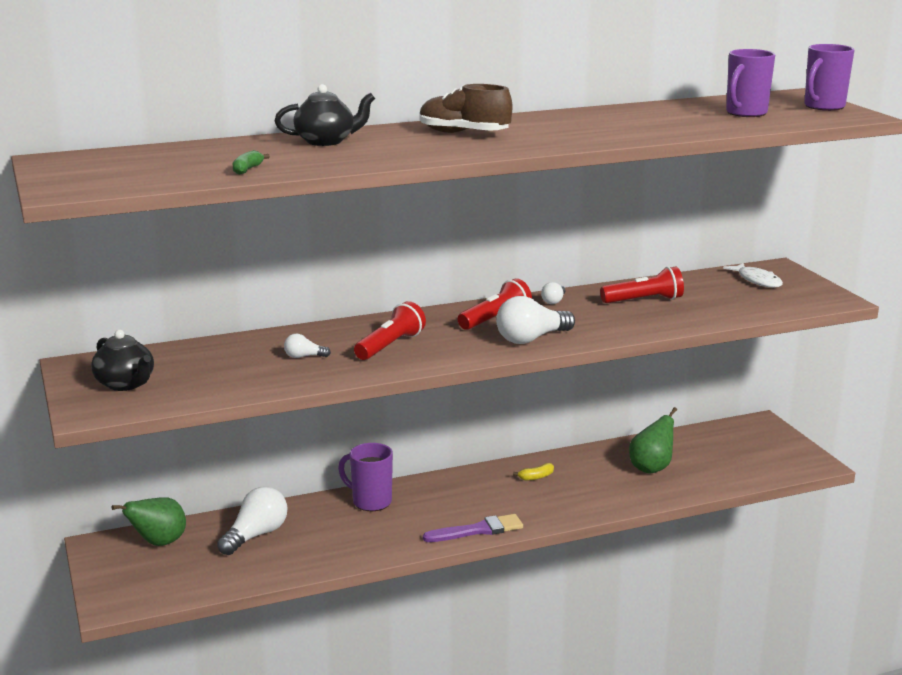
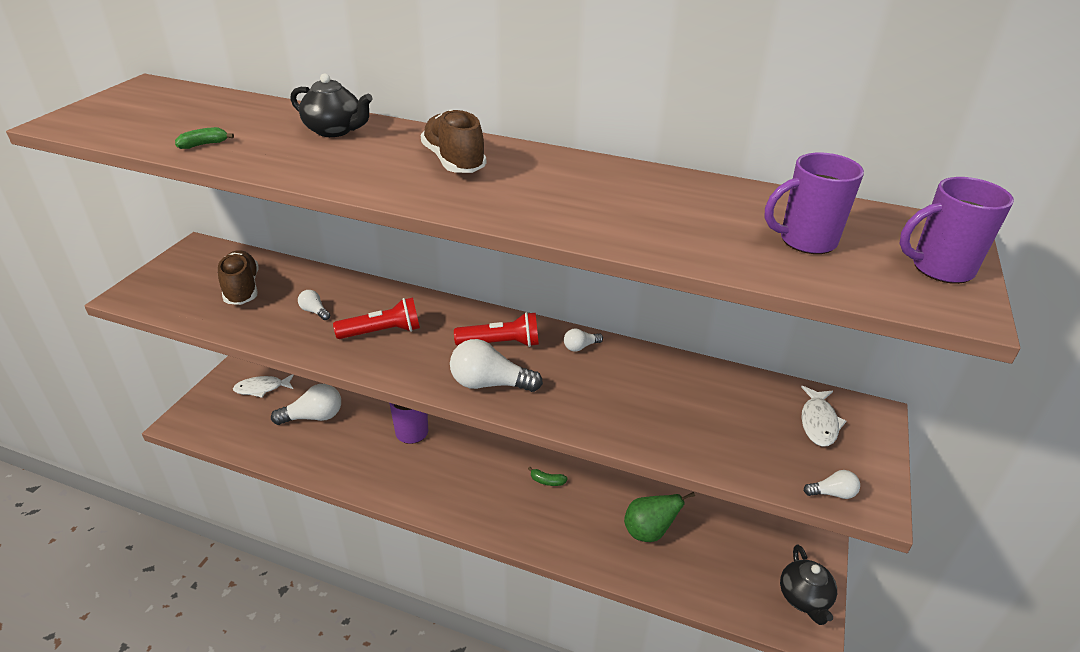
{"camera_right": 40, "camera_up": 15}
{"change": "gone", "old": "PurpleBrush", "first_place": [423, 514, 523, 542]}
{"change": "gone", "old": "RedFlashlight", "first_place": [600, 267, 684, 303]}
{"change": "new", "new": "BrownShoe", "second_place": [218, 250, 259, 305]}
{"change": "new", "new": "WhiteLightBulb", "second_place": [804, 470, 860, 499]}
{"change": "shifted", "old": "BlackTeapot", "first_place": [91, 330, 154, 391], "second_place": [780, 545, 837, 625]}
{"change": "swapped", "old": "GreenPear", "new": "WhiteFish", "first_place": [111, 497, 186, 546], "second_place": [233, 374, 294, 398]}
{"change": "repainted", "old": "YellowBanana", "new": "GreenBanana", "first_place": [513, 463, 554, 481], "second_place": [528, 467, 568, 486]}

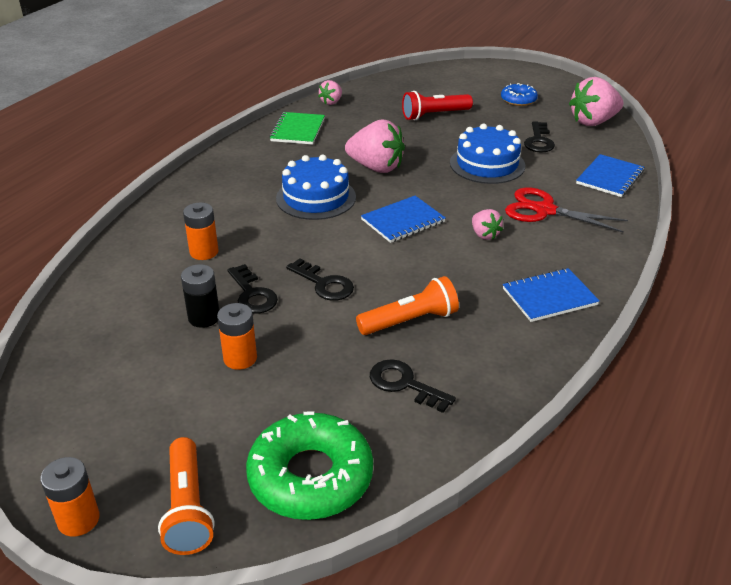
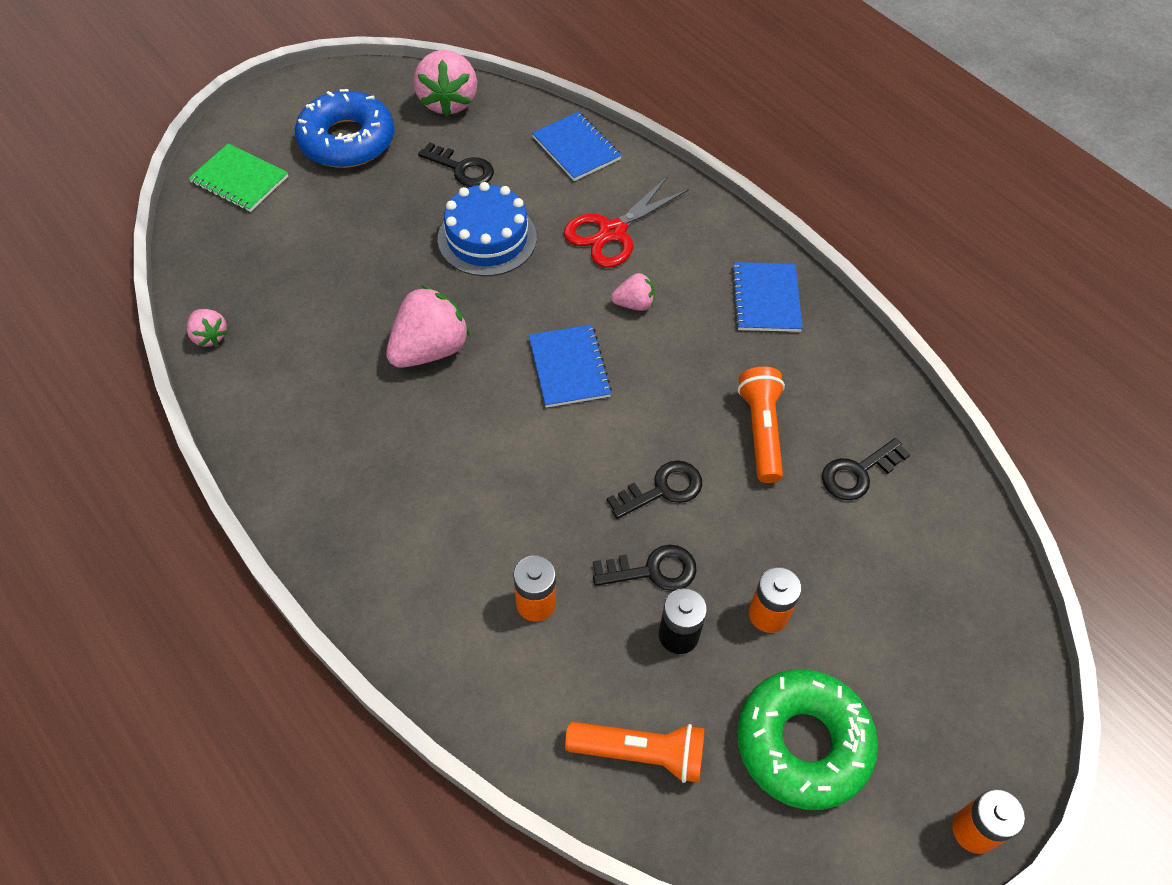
{"camera_right": -70, "camera_up": 20}
{"change": "gone", "old": "BlueCake", "first_place": [276, 155, 356, 220]}
{"change": "gone", "old": "RedFlashlight", "first_place": [402, 91, 473, 120]}
{"change": "shifted", "old": "OrangeFlashlight", "first_place": [158, 437, 215, 555], "second_place": [565, 722, 705, 783]}
{"change": "shifted", "old": "GreenDonut", "first_place": [246, 411, 373, 520], "second_place": [737, 670, 878, 810]}
{"change": "shifted", "old": "GreenNotebook", "first_place": [270, 112, 325, 145], "second_place": [189, 143, 288, 212]}
{"change": "scaled", "old": "BlueDonut", "first_place": [501, 83, 538, 106], "second_place": [295, 89, 394, 168], "factor": 1.89}

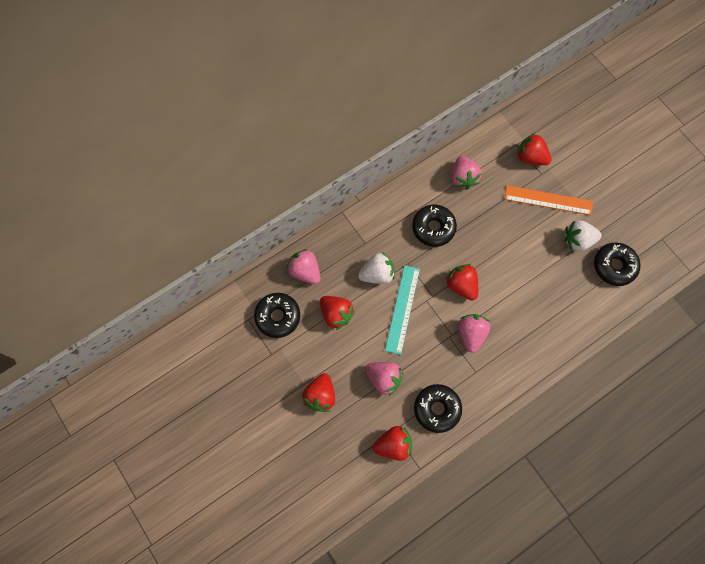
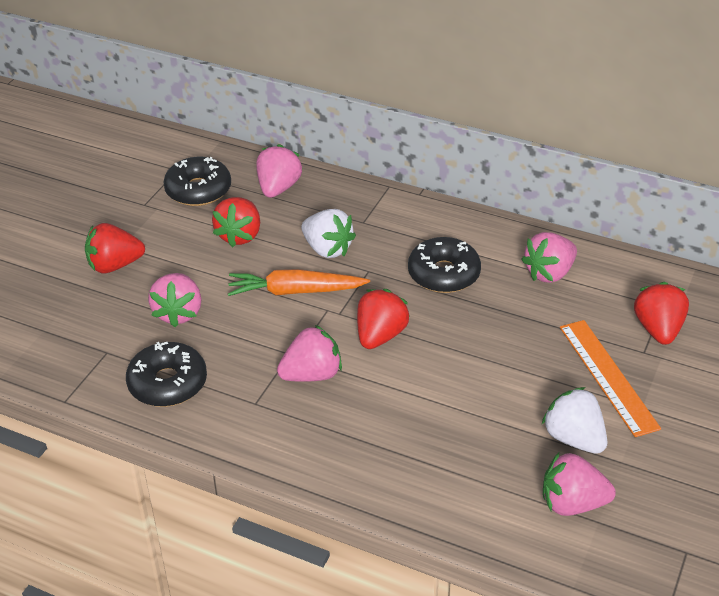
{"camera_right": 60, "camera_up": -30}
{"change": "gone", "old": "RedStrawberry", "first_place": [373, 426, 412, 461]}
{"change": "swapped", "old": "TurquoiseRuler", "new": "OrangeCarrot", "first_place": [385, 265, 420, 355], "second_place": [228, 269, 370, 296]}
{"change": "swapped", "old": "BlackDonut", "new": "PinkStrawberry", "first_place": [594, 243, 640, 286], "second_place": [543, 453, 616, 516]}

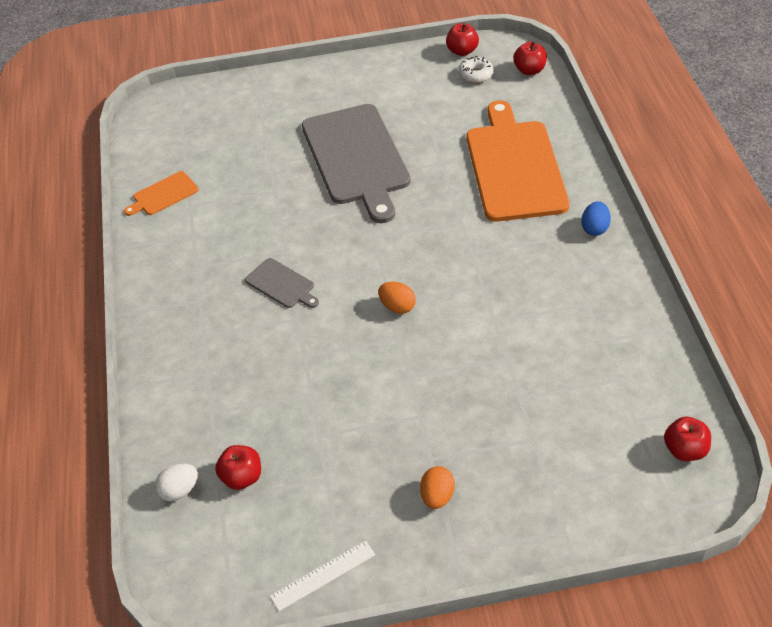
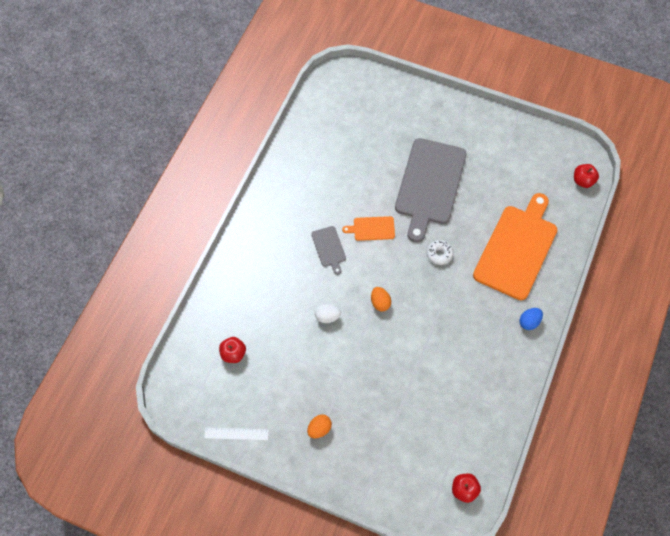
{"camera_right": 30, "camera_up": 15}
{"change": "gone", "old": "RedApple", "first_place": [446, 23, 479, 56]}
{"change": "shifted", "old": "OrangeCuttingBoard", "first_place": [124, 171, 199, 216], "second_place": [342, 216, 395, 241]}
{"change": "shifted", "old": "WhiteEgg", "first_place": [154, 464, 198, 502], "second_place": [315, 304, 341, 323]}
{"change": "shifted", "old": "WhiteDonut", "first_place": [458, 56, 494, 83], "second_place": [427, 240, 453, 265]}

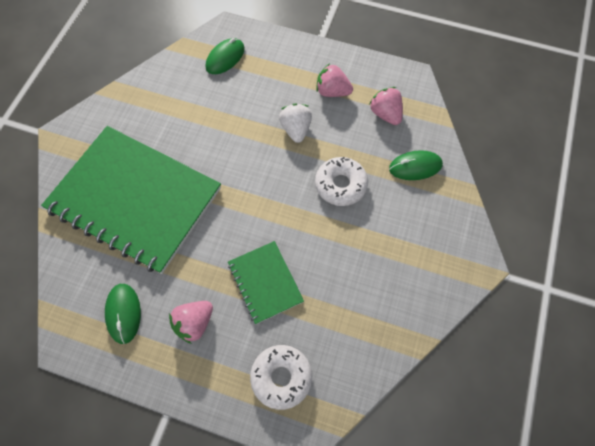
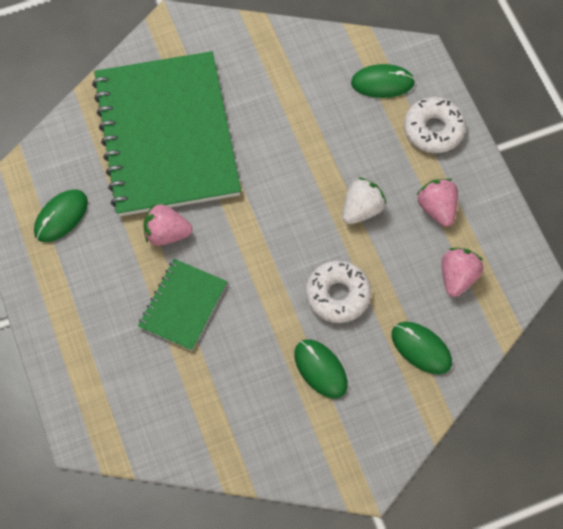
{"camera_right": 50, "camera_up": 0}
{"change": "new", "new": "GreenMouse", "second_place": [294, 339, 348, 399]}
{"change": "shifted", "old": "PinkStrawberry", "first_place": [169, 301, 213, 344], "second_place": [143, 203, 193, 246]}
{"change": "shifted", "old": "WhiteDonut", "first_place": [250, 345, 312, 410], "second_place": [404, 97, 466, 153]}

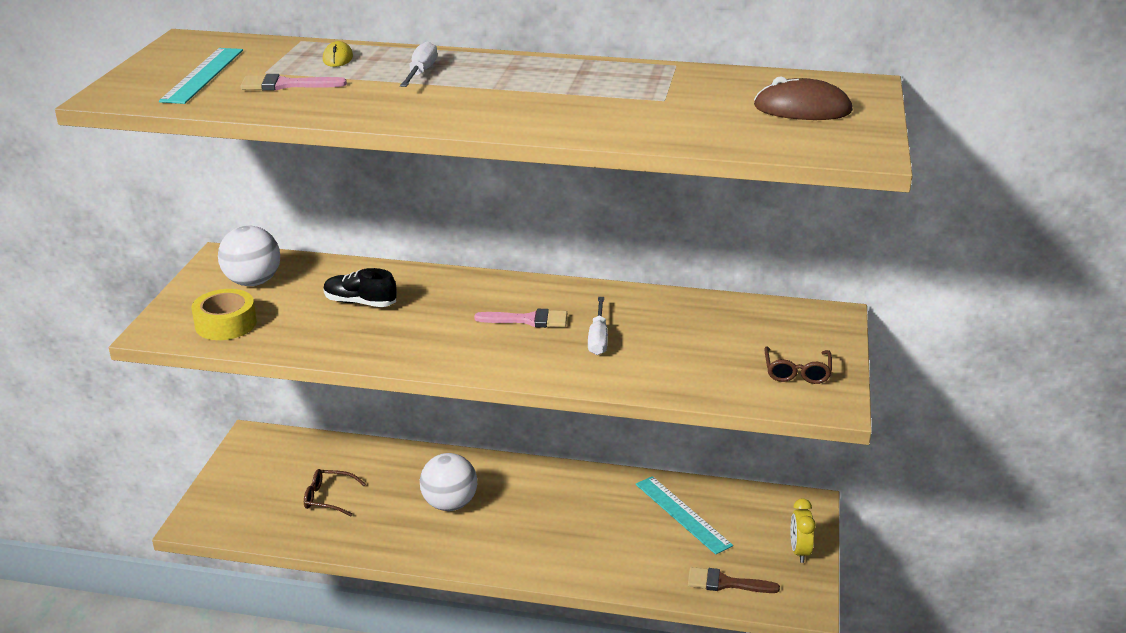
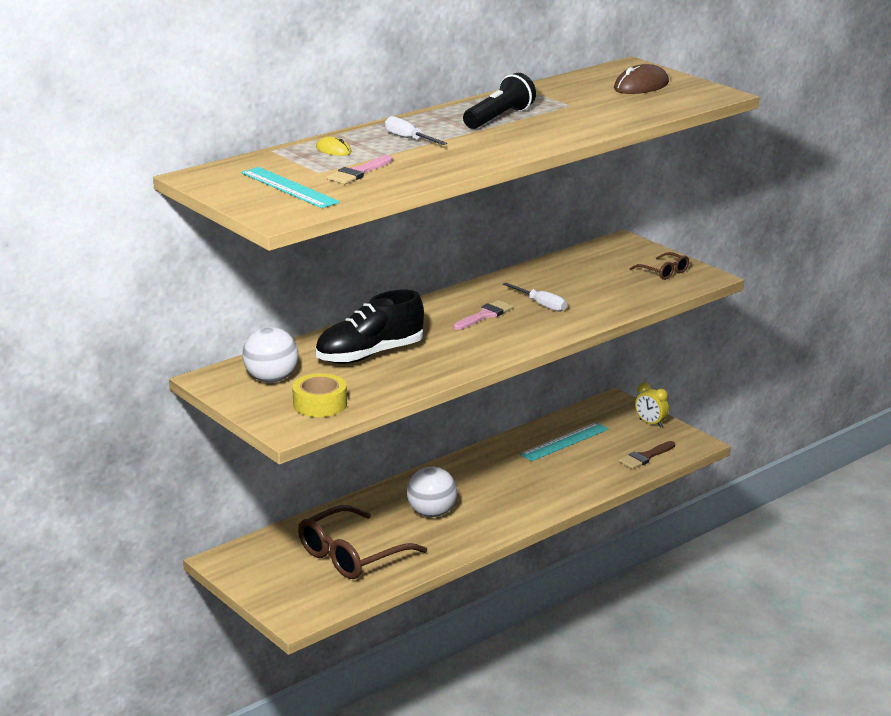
{"camera_right": -50, "camera_up": -5}
{"change": "new", "new": "BlackFlashlight", "second_place": [463, 73, 536, 129]}
{"change": "rotated", "old": "TurquoiseRuler", "first_place": [636, 476, 733, 555], "second_place": [520, 422, 608, 461], "degrees": -45}
{"change": "scaled", "old": "BrownGlasses", "first_place": [304, 469, 366, 516], "second_place": [298, 505, 427, 579], "factor": 2.04}
{"change": "scaled", "old": "BlackShoe", "first_place": [323, 268, 397, 307], "second_place": [315, 290, 424, 364], "factor": 1.75}

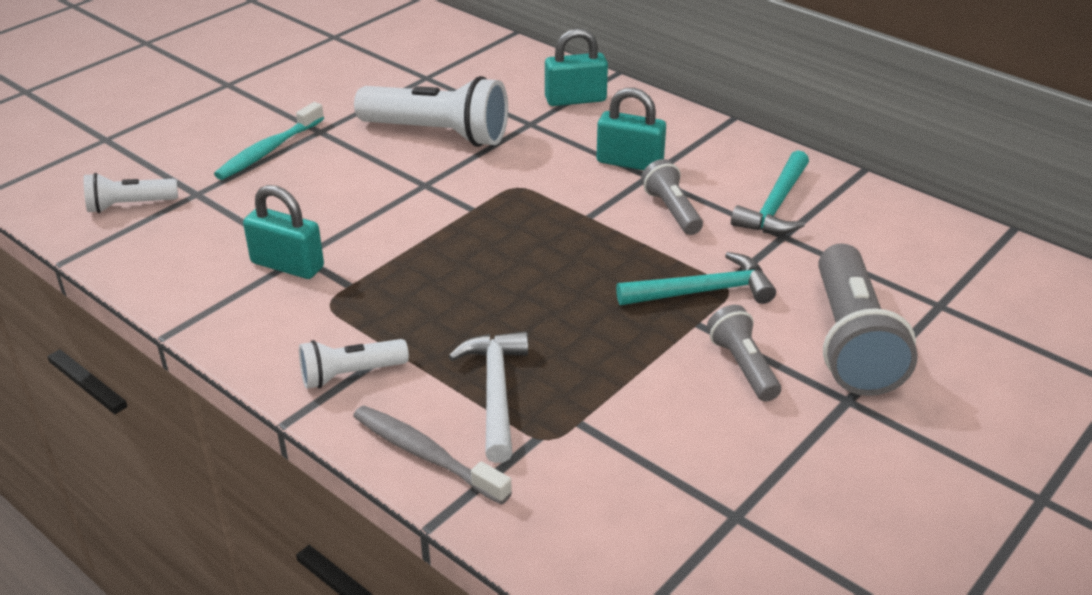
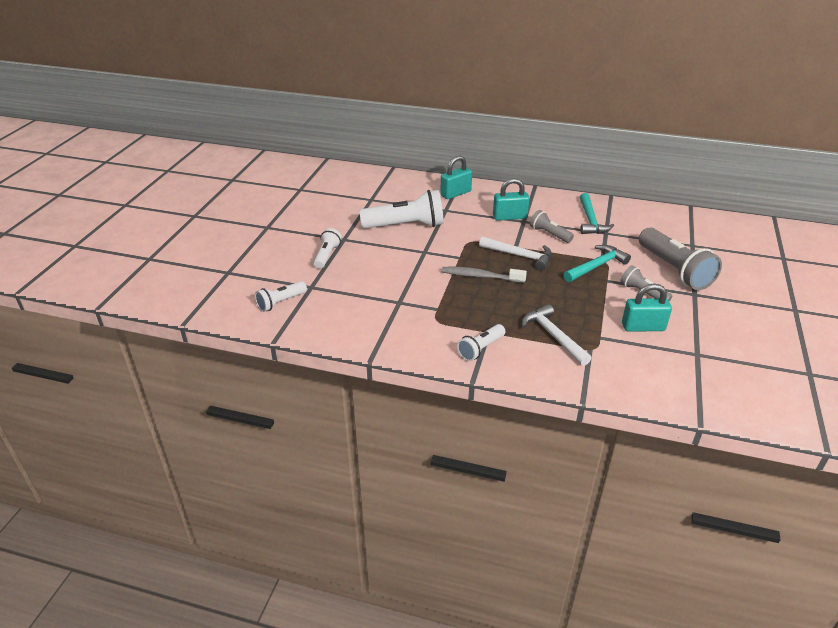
{"camera_right": -25, "camera_up": 0}
{"change": "new", "new": "WhiteHammer", "second_place": [479, 236, 552, 270]}
{"change": "shifted", "old": "TurquoisePadlock", "first_place": [243, 185, 324, 279], "second_place": [622, 284, 672, 332]}
{"change": "shifted", "old": "GreyToothbrush", "first_place": [353, 405, 512, 505], "second_place": [442, 267, 527, 283]}
{"change": "swapped", "old": "TurquoiseToothbrush", "new": "WhiteFlashlight", "first_place": [214, 102, 324, 180], "second_place": [313, 228, 342, 269]}

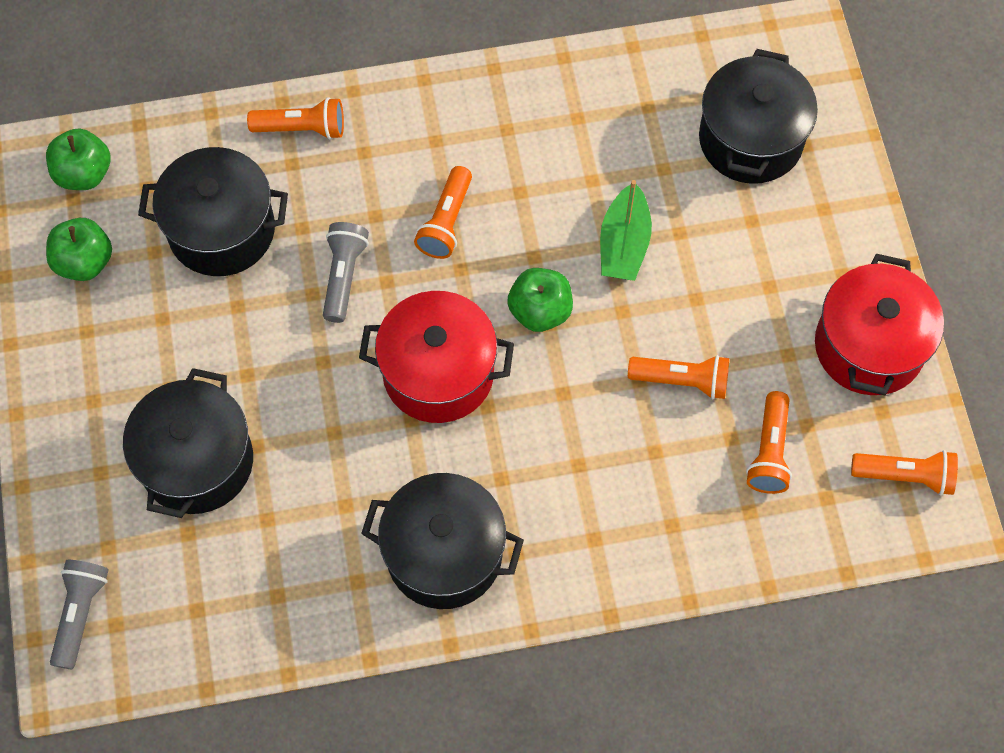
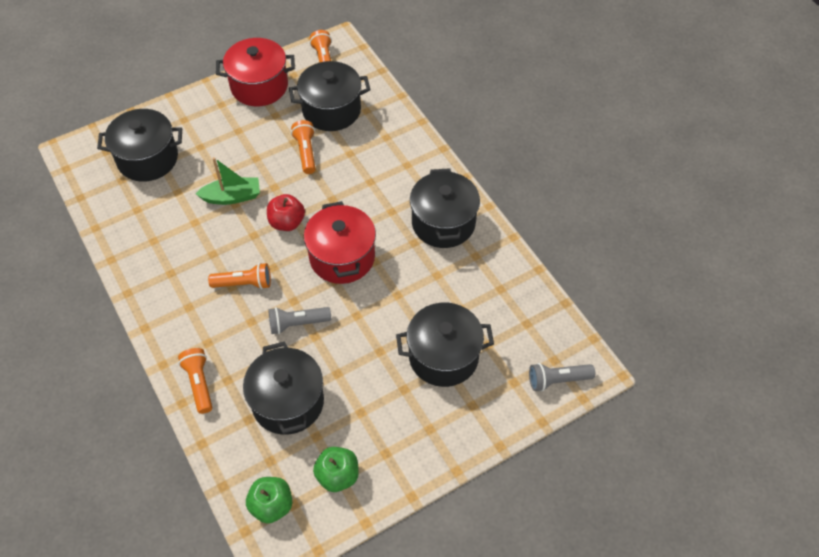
{"camera_right": -110, "camera_up": -10}
{"change": "swapped", "old": "OrangeFlashlight", "new": "BlackPot", "first_place": [746, 391, 792, 494], "second_place": [289, 61, 370, 131]}
{"change": "repainted", "old": "GreenApple", "new": "RedApple", "first_place": [507, 268, 573, 332], "second_place": [267, 194, 305, 231]}

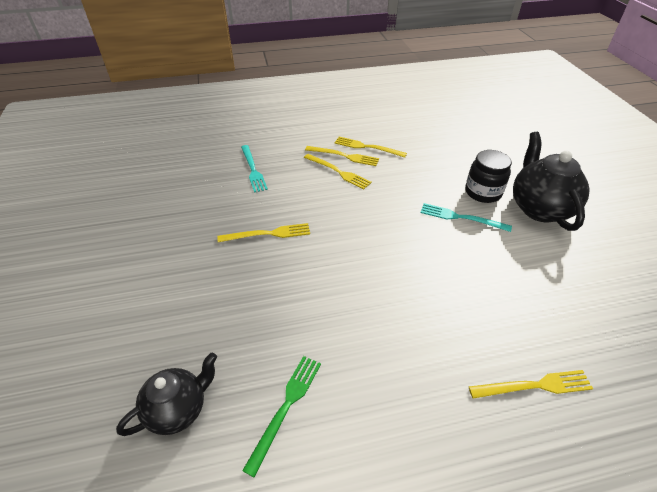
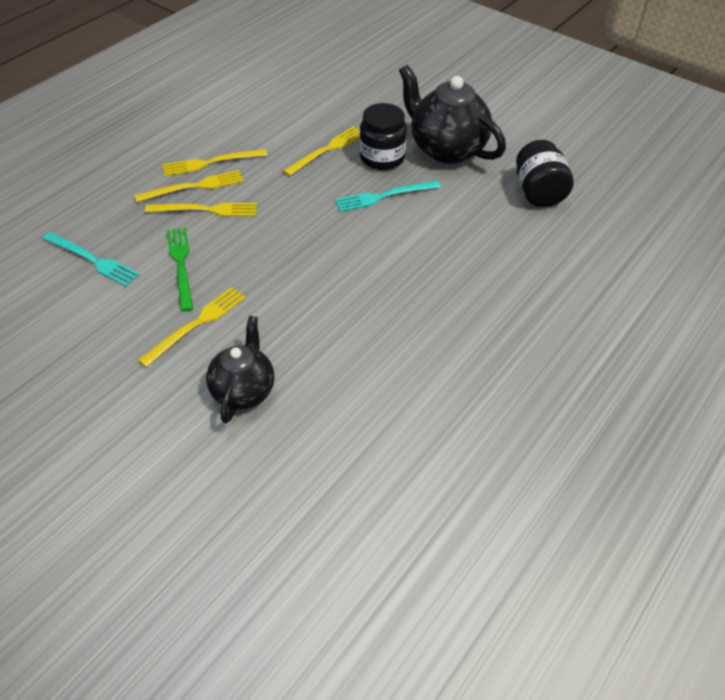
{"camera_right": -40, "camera_up": 5}
{"change": "new", "new": "BlackJar", "second_place": [516, 140, 574, 207]}
{"change": "shifted", "old": "BlackTeapot", "first_place": [116, 353, 217, 436], "second_place": [206, 316, 274, 423]}
{"change": "shifted", "old": "GreenFork", "first_place": [242, 356, 321, 478], "second_place": [167, 227, 193, 312]}
{"change": "shifted", "old": "YellowFork", "first_place": [469, 370, 593, 399], "second_place": [283, 126, 360, 176]}

